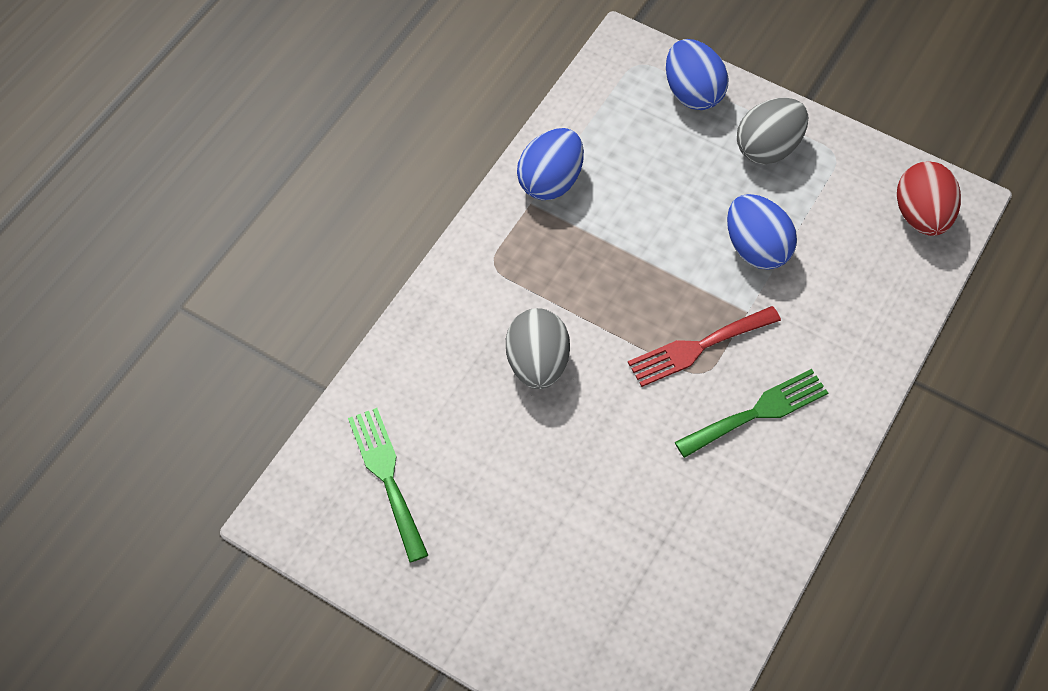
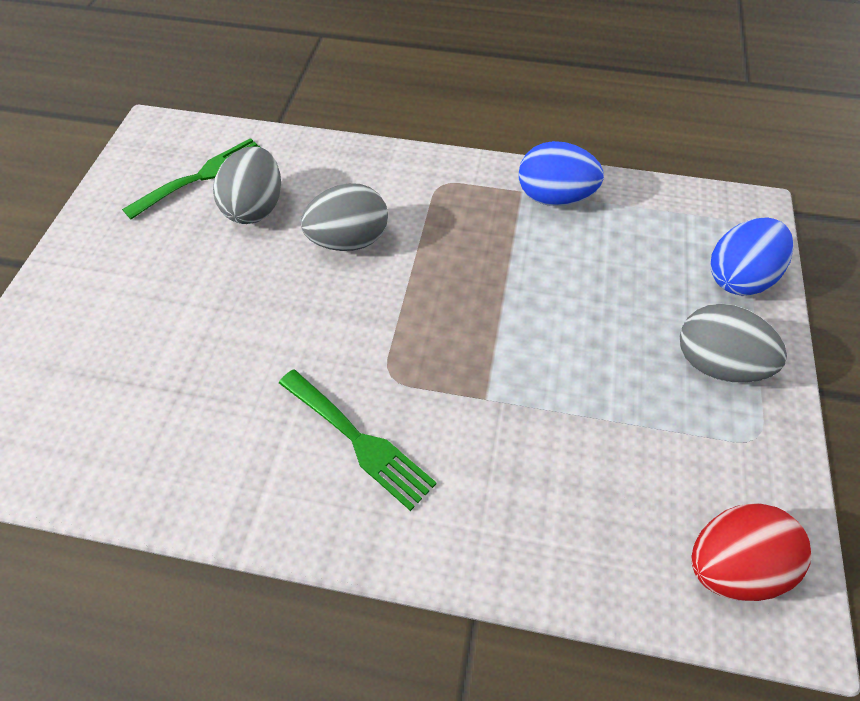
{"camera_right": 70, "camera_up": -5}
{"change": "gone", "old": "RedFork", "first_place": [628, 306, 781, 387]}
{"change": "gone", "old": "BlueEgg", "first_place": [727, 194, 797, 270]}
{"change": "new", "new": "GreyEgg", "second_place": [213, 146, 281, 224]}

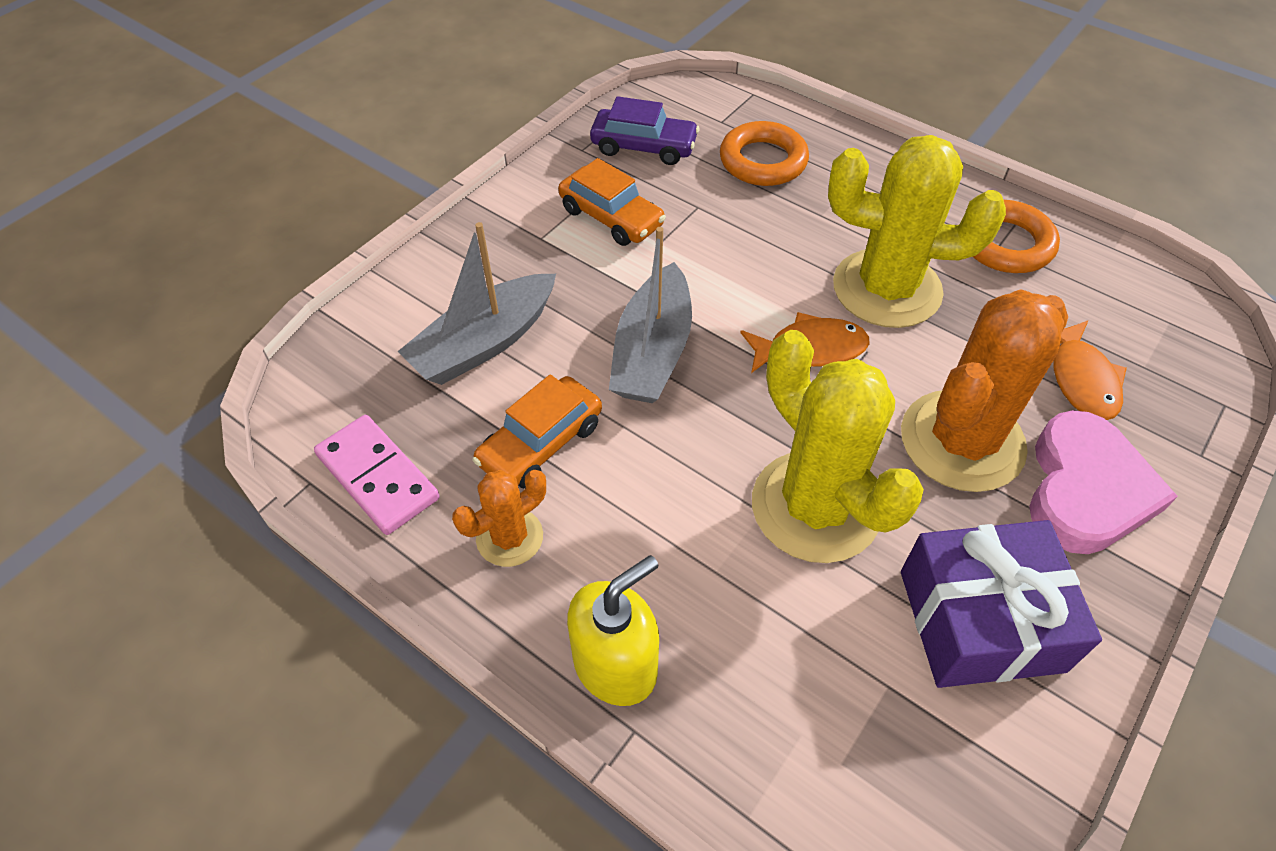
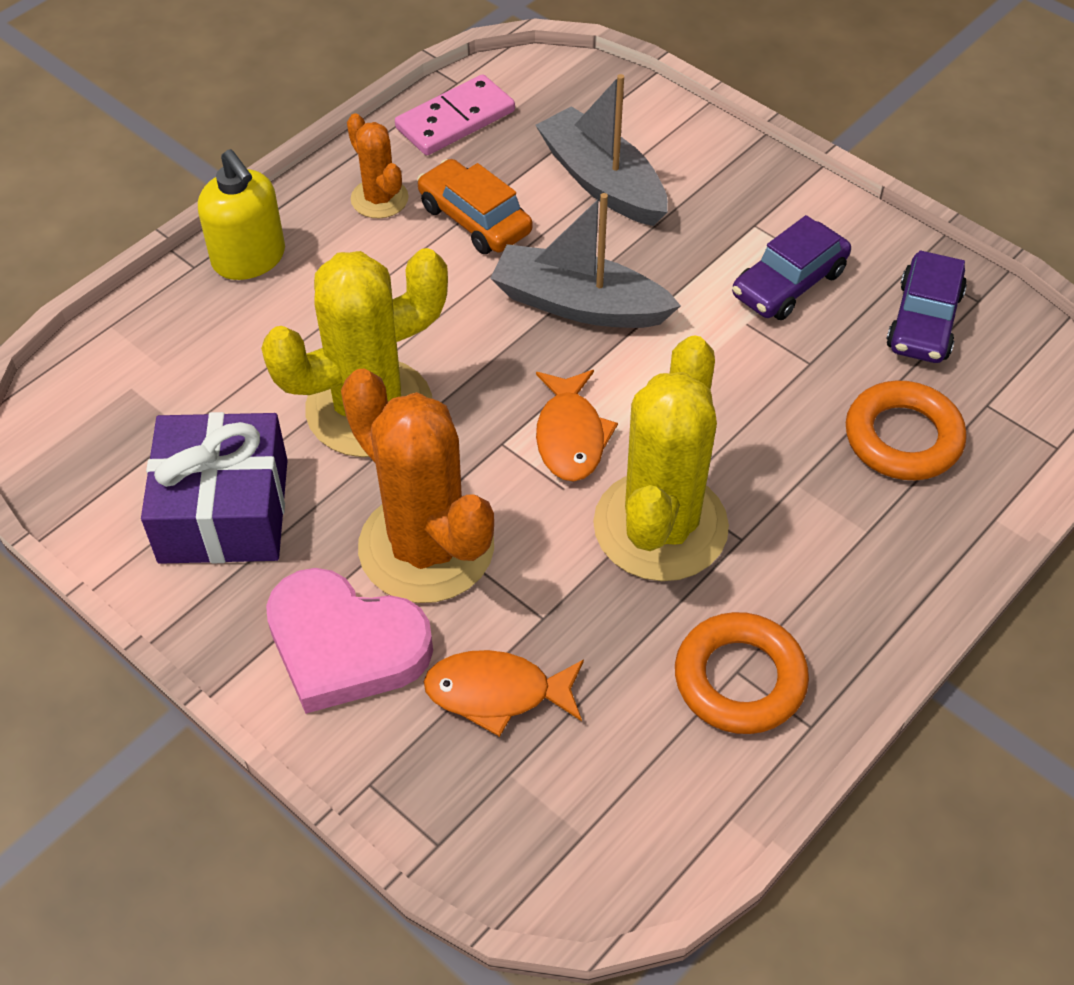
{"camera_right": 95, "camera_up": 0}
{"change": "repainted", "old": "OrangeCar", "new": "PurpleCar", "first_place": [558, 158, 666, 246], "second_place": [732, 215, 851, 320]}

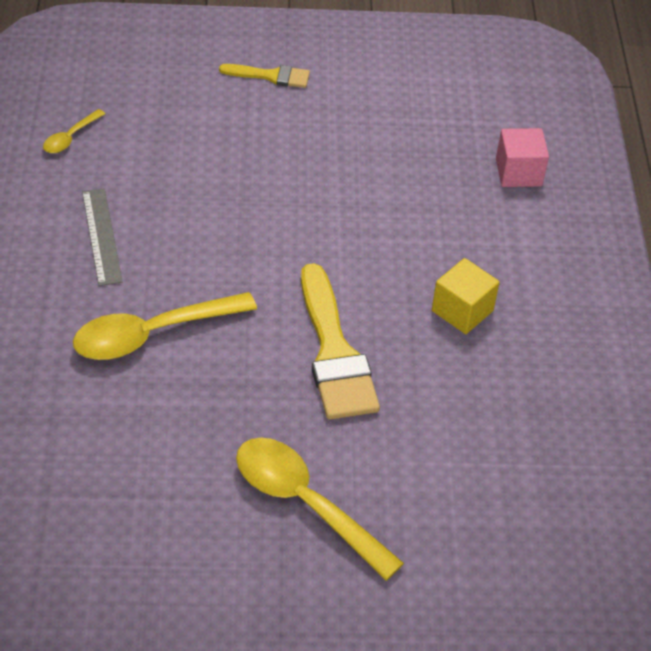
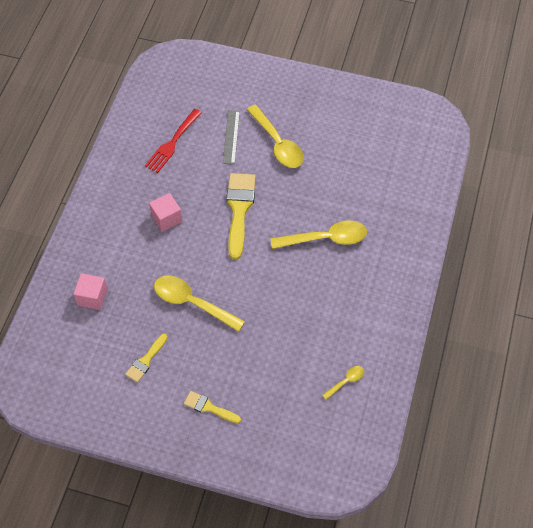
{"camera_right": -160, "camera_up": 10}
{"change": "new", "new": "YellowBrush", "second_place": [125, 334, 167, 383]}
{"change": "new", "new": "RedFork", "second_place": [145, 109, 202, 173]}
{"change": "new", "new": "YellowSpoon", "second_place": [154, 275, 245, 332]}
{"change": "shifted", "old": "GreyRuler", "first_place": [82, 188, 123, 286], "second_place": [223, 110, 240, 164]}
{"change": "repainted", "old": "YellowCube", "new": "PinkCube", "first_place": [432, 258, 500, 334], "second_place": [149, 193, 182, 232]}

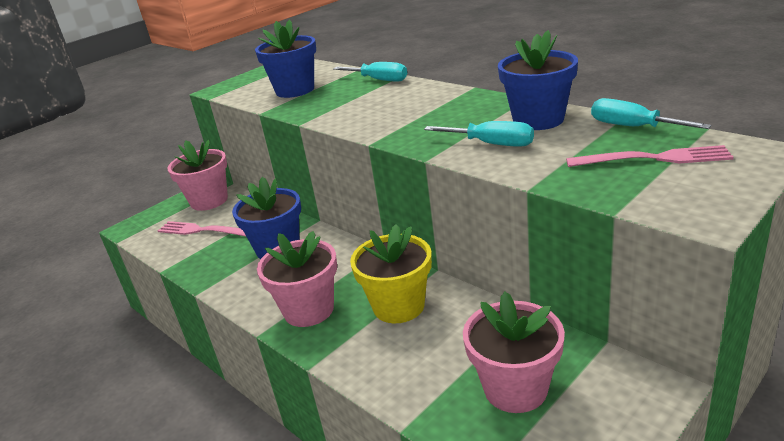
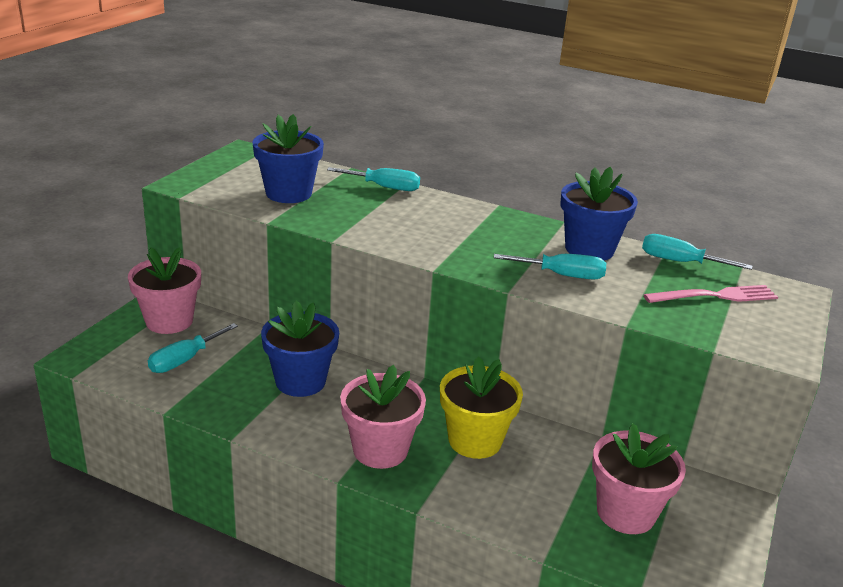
{"camera_right": -25, "camera_up": 0}
{"change": "swapped", "old": "PinkFork", "new": "TurquoiseScrewdriver", "first_place": [158, 221, 246, 236], "second_place": [148, 323, 238, 373]}

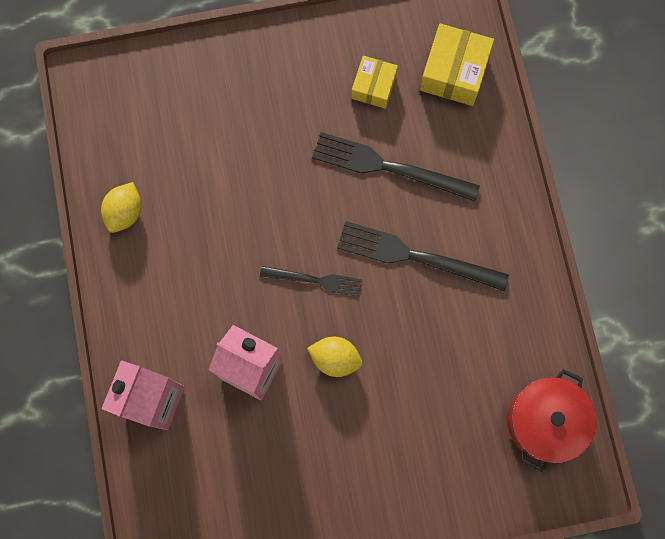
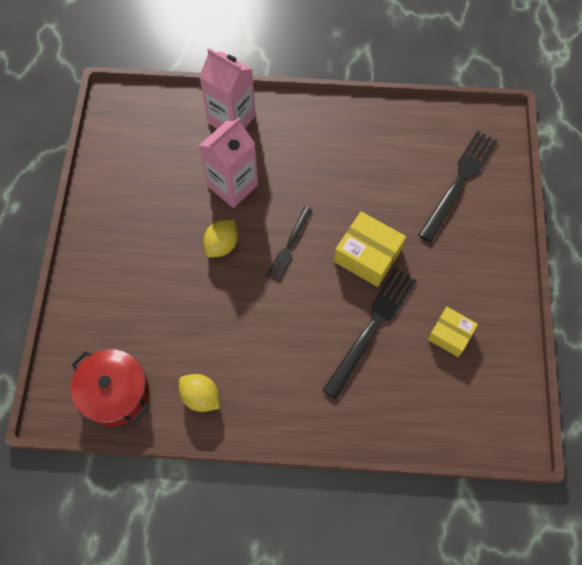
{"camera_right": 105, "camera_up": -10}
{"change": "shifted", "old": "YellowLemon", "first_place": [101, 182, 141, 233], "second_place": [179, 374, 220, 412]}
{"change": "shifted", "old": "BlackFork", "first_place": [337, 221, 509, 291], "second_place": [419, 131, 498, 242]}
{"change": "shifted", "old": "YellowBox", "first_place": [420, 23, 494, 106], "second_place": [334, 212, 406, 287]}

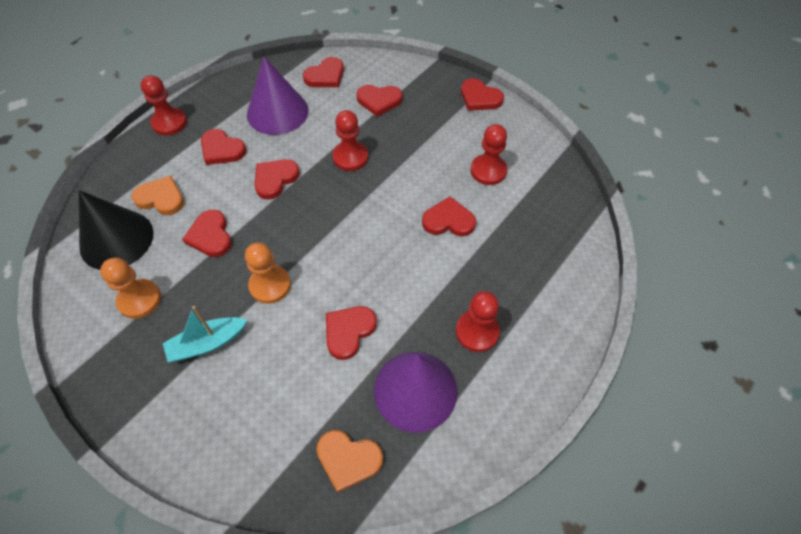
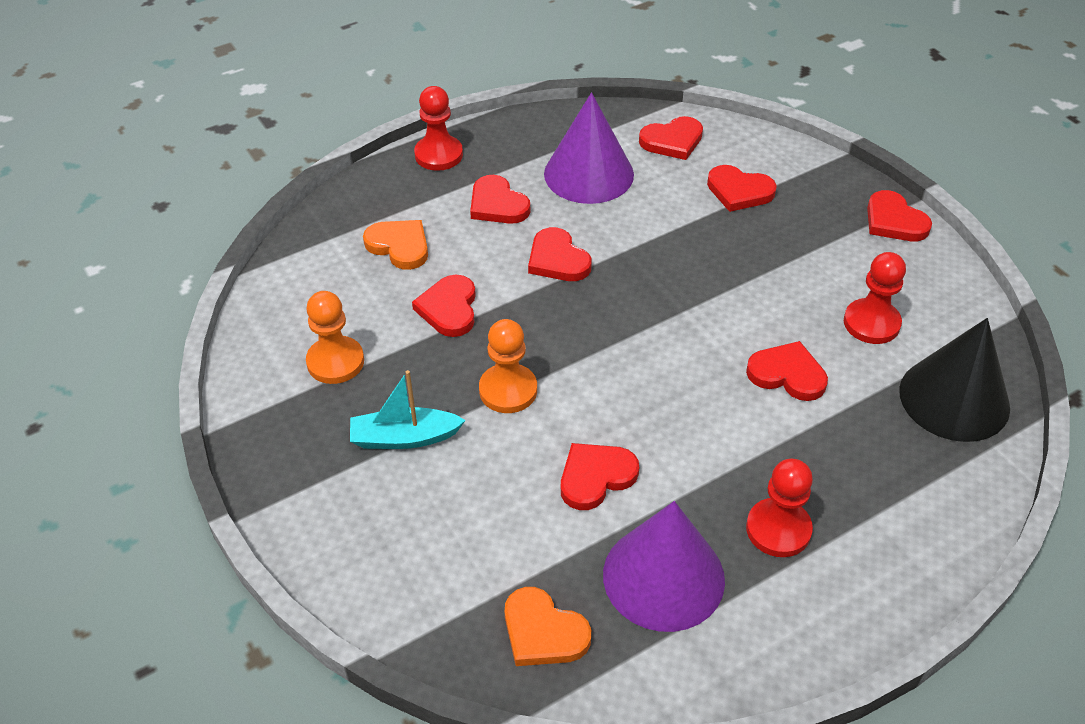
{"camera_right": 20, "camera_up": -10}
{"change": "gone", "old": "RedPawn", "first_place": [332, 110, 368, 171]}
{"change": "shifted", "old": "BlackCone", "first_place": [79, 190, 154, 270], "second_place": [899, 318, 1010, 442]}
{"change": "rotated", "old": "RedHeart", "first_place": [254, 159, 300, 200], "second_place": [528, 227, 592, 281], "degrees": -90}

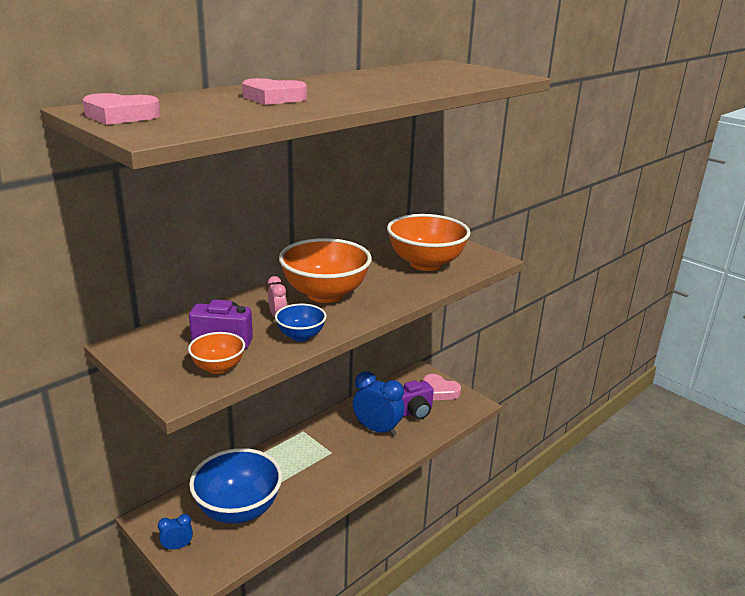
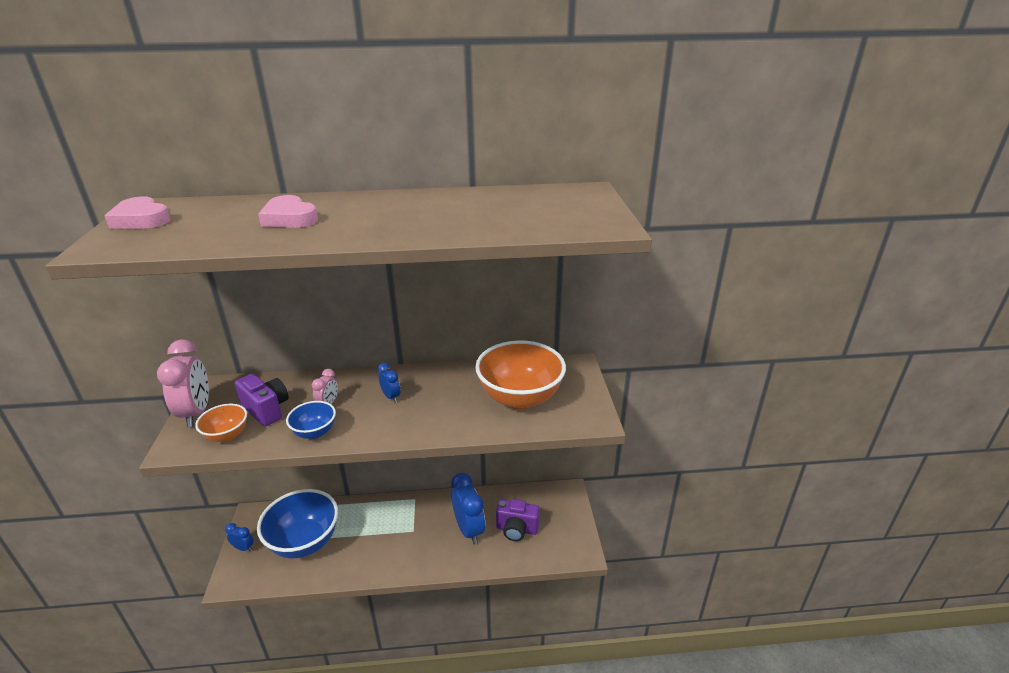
{"camera_right": 40, "camera_up": 5}
{"change": "gone", "old": "PinkHeart", "first_place": [423, 374, 461, 400]}
{"change": "new", "new": "PinkClock", "second_place": [157, 339, 209, 427]}
{"change": "swapped", "old": "OrangeBowl", "new": "BlueClock", "first_place": [279, 238, 372, 303], "second_place": [378, 363, 401, 403]}

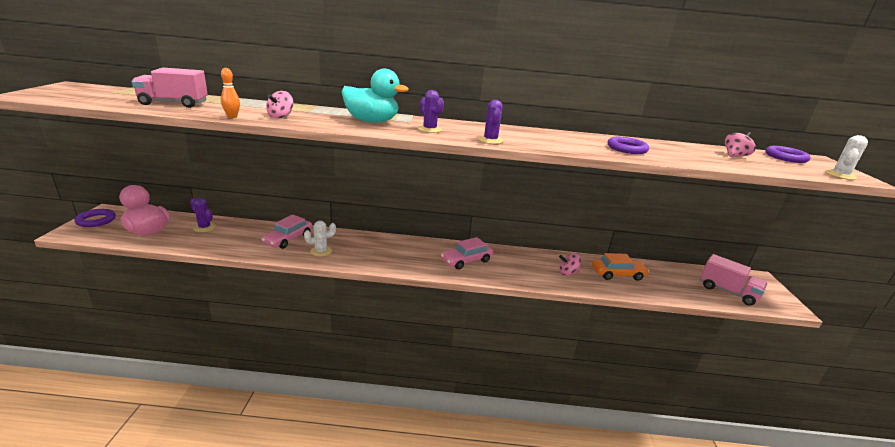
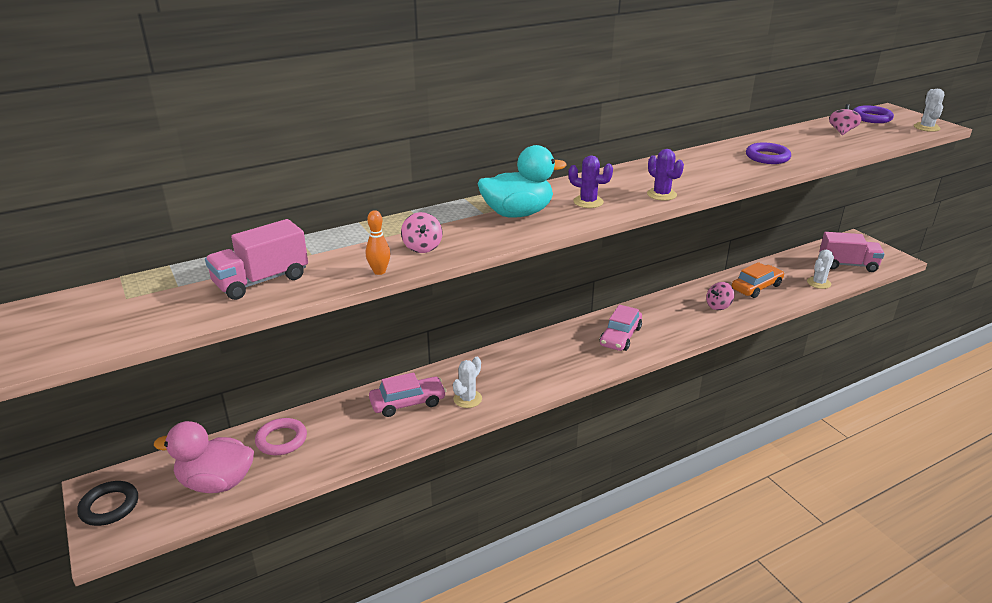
{"camera_right": -30, "camera_up": 5}
{"change": "new", "new": "WhiteCactus", "second_place": [807, 250, 834, 289]}
{"change": "swapped", "old": "PurpleCactus", "new": "PinkRing", "first_place": [190, 198, 216, 232], "second_place": [255, 418, 307, 455]}
{"change": "repainted", "old": "PurpleRing", "new": "BlackRing", "first_place": [74, 209, 116, 227], "second_place": [77, 481, 138, 526]}
{"change": "rotated", "old": "PinkCar", "first_place": [261, 215, 312, 249], "second_place": [369, 372, 446, 417], "degrees": -105}

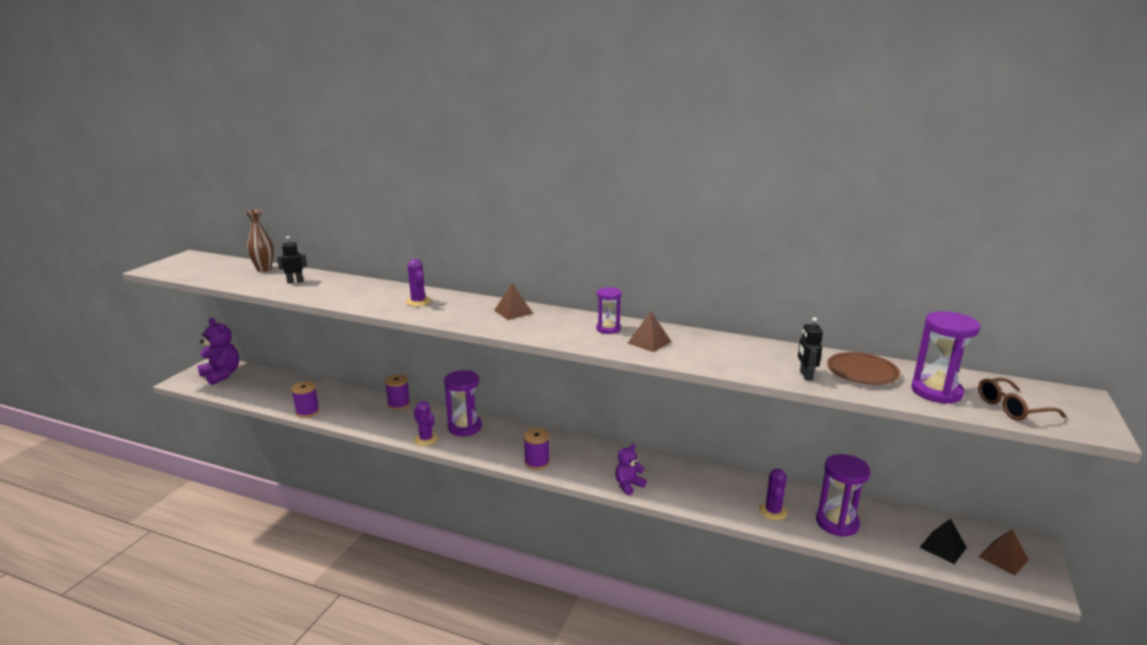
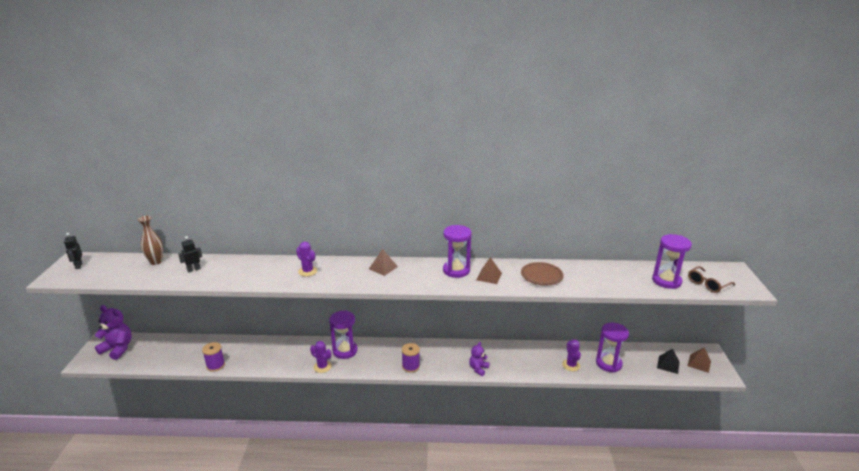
{"camera_right": -20, "camera_up": 5}
{"change": "gone", "old": "PurpleSpool", "first_place": [385, 374, 410, 410]}
{"change": "shifted", "old": "BlackRobot", "first_place": [798, 317, 823, 381], "second_place": [64, 233, 82, 269]}
{"change": "shifted", "old": "BrownPlate", "first_place": [827, 352, 900, 385], "second_place": [521, 262, 564, 286]}
{"change": "scaled", "old": "PurpleHourglass", "first_place": [596, 287, 622, 334], "second_place": [443, 225, 472, 278], "factor": 1.62}

